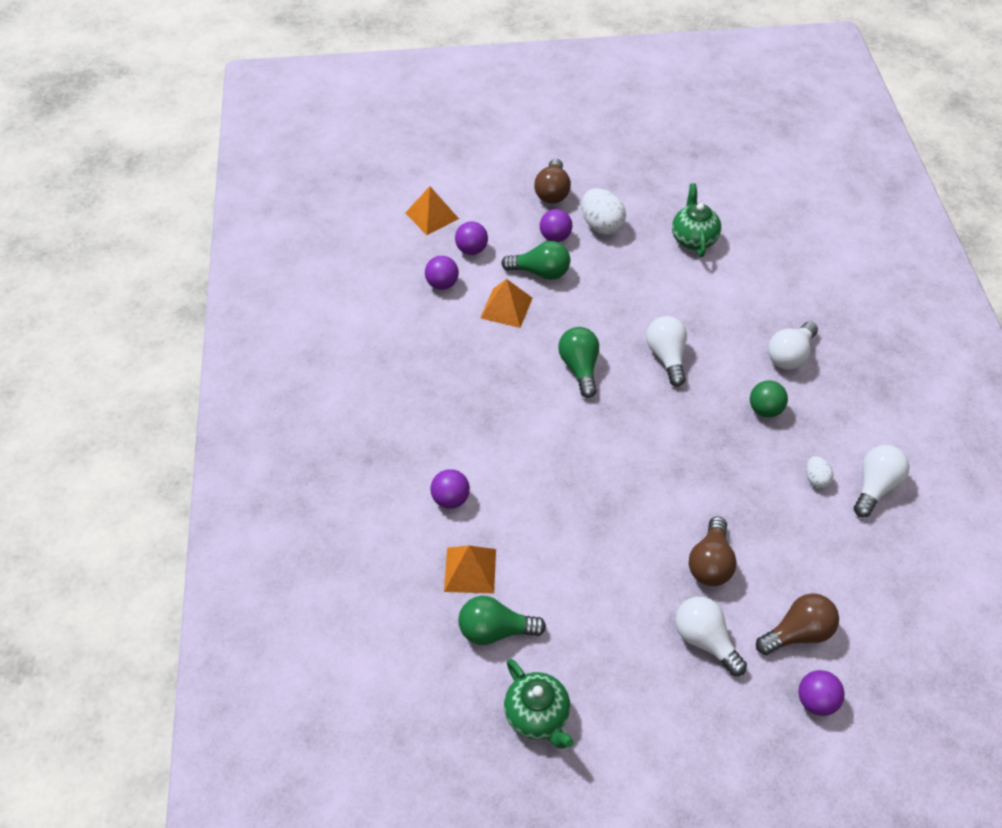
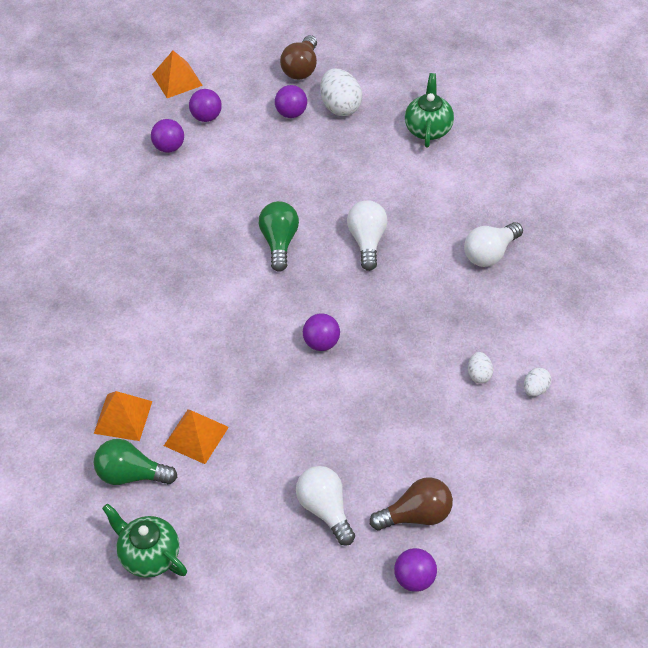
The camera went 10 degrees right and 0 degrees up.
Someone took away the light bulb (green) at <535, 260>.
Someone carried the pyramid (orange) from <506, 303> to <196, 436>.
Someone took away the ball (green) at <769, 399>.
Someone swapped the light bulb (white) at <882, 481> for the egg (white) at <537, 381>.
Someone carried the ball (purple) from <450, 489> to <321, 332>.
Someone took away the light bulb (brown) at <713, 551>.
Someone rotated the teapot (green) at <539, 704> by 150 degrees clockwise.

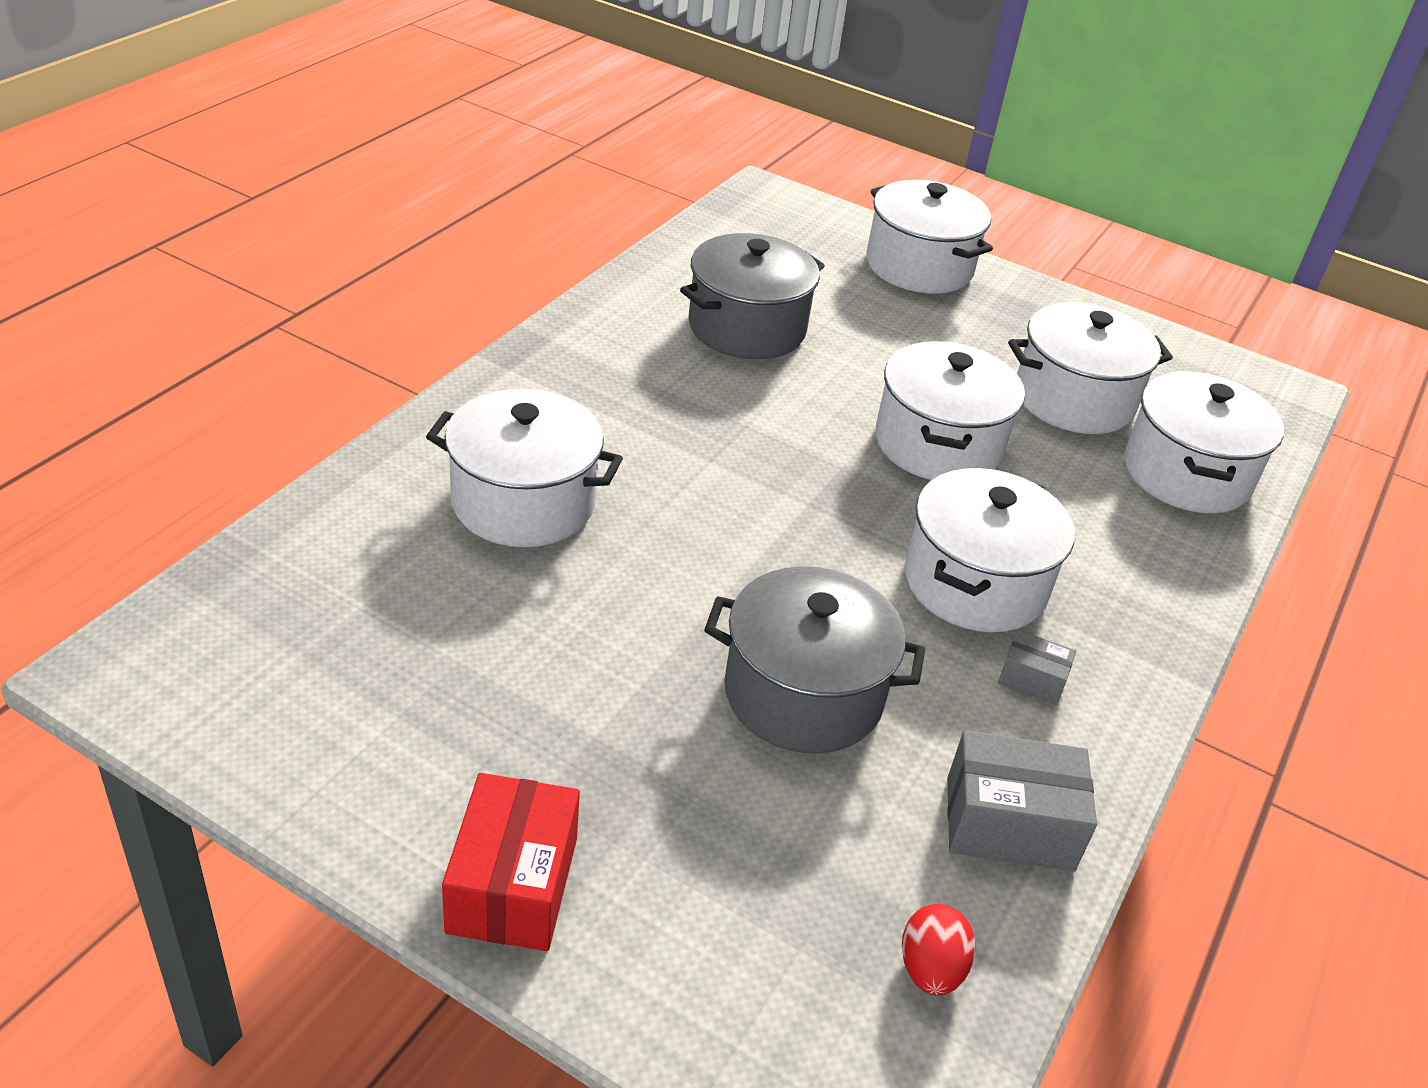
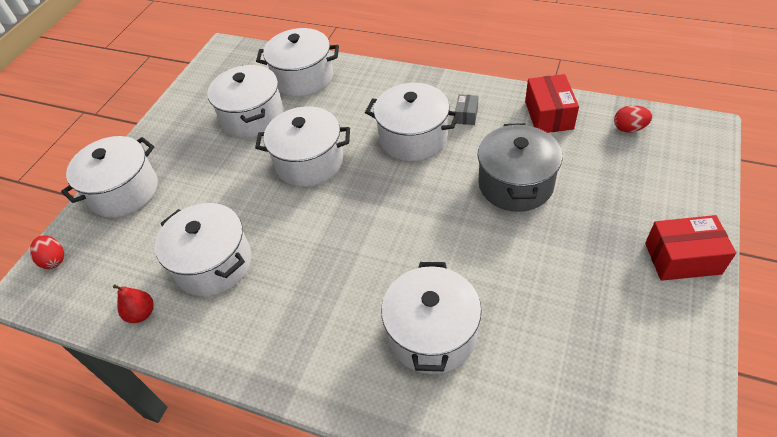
The camera went 90 degrees left and 10 degrees up.
Someone repainted the pot (grey) at <752, 296>, which became the pot (white) at <203, 249>.
Someone repainted the box (grey) at <1022, 801>, which became the box (red) at <552, 103>.
Someone put down the egg (red) at <47, 252>.
Someone put down the pear (red) at <133, 303>.

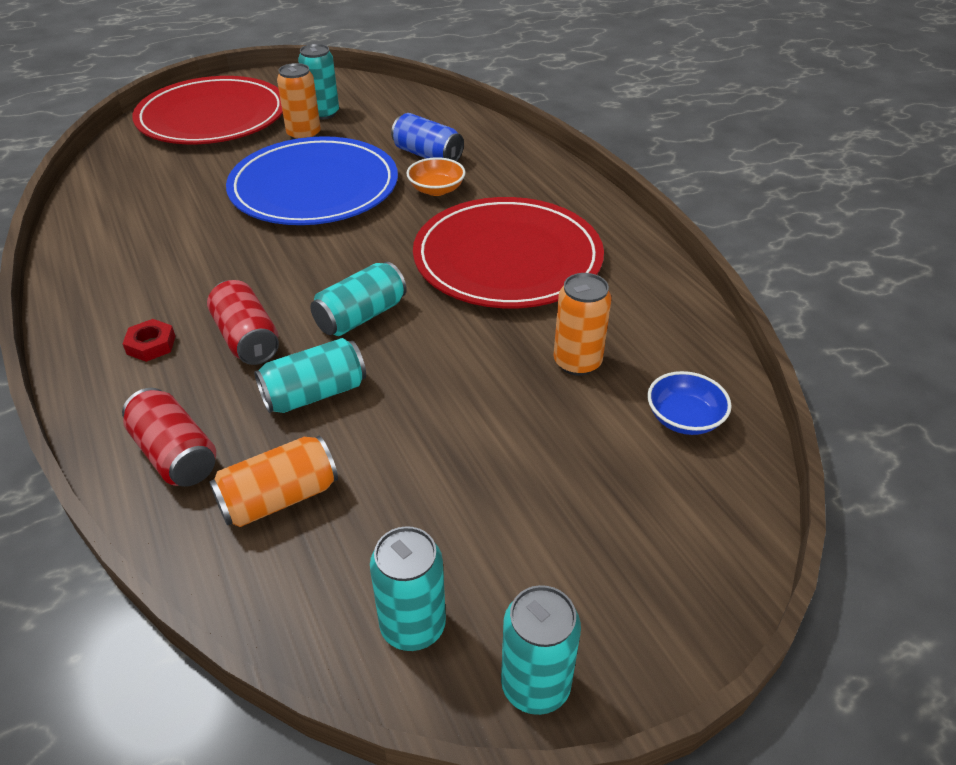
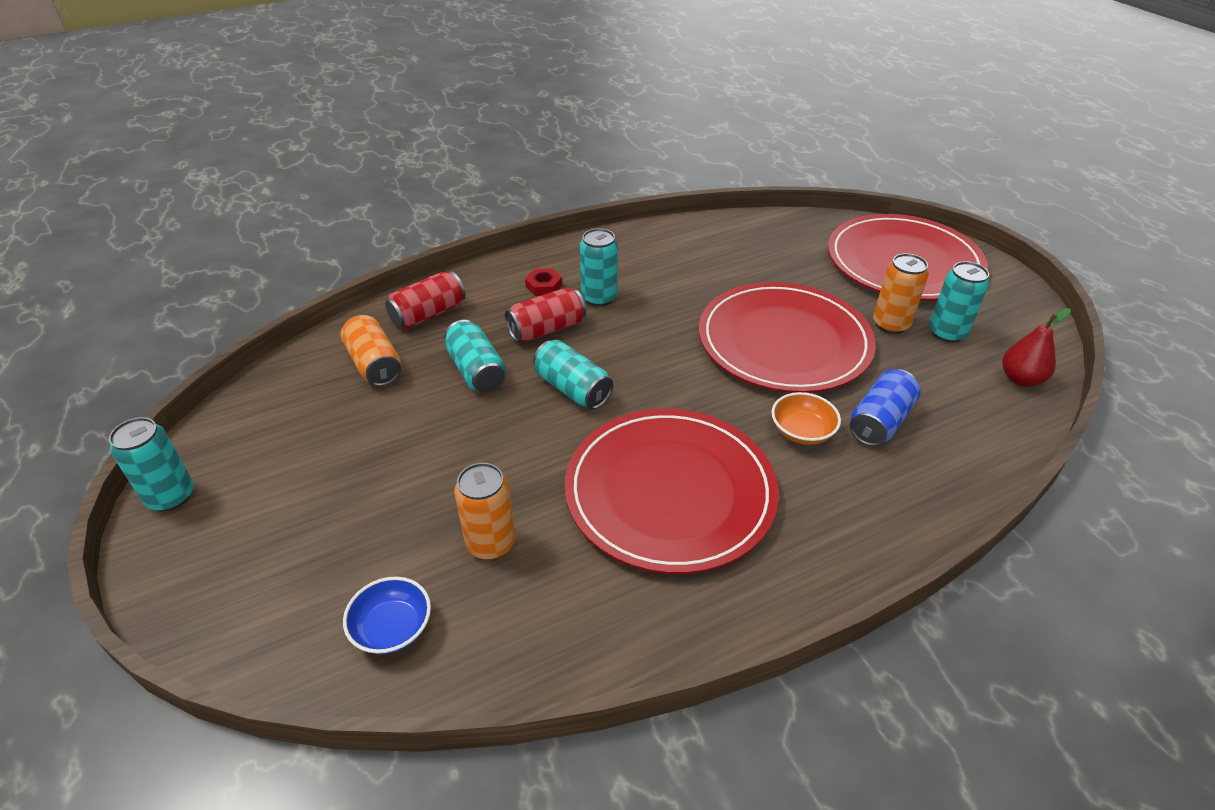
The camera went 90 degrees right and 0 degrees up.
Someone repainted the plate (blue) at <312, 180>, which became the plate (red) at <787, 337>.
Someone carried the can (turquoise) from <408, 588> to <599, 267>.
Someone put down the pear (red) at <1037, 347>.

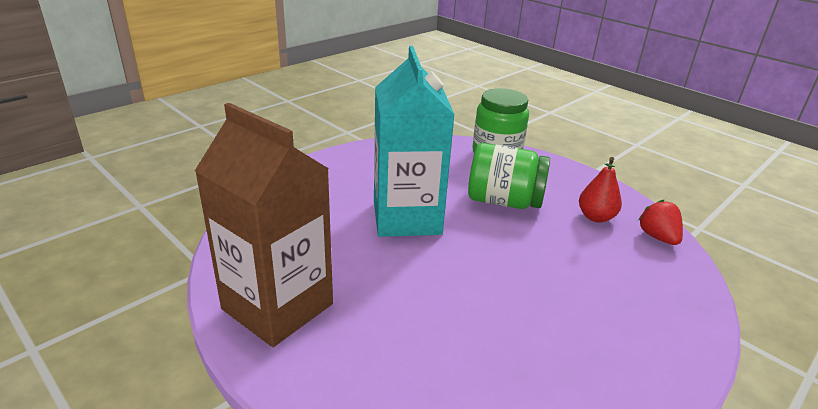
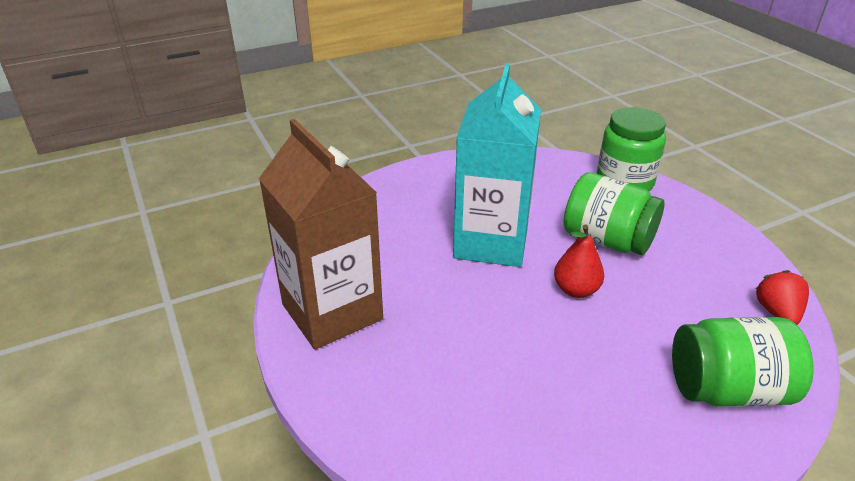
The camera went 20 degrees right and 5 degrees up.
Someone carried the pear (red) from <600, 190> to <579, 261>.
Someone put down the jar (green) at <743, 361>.

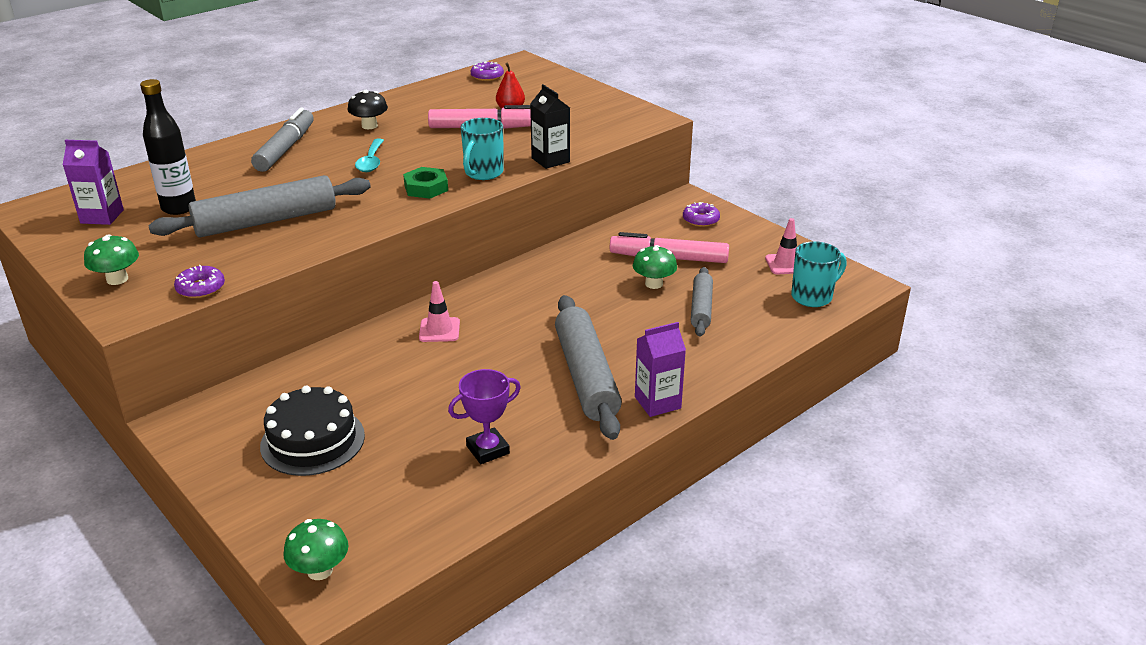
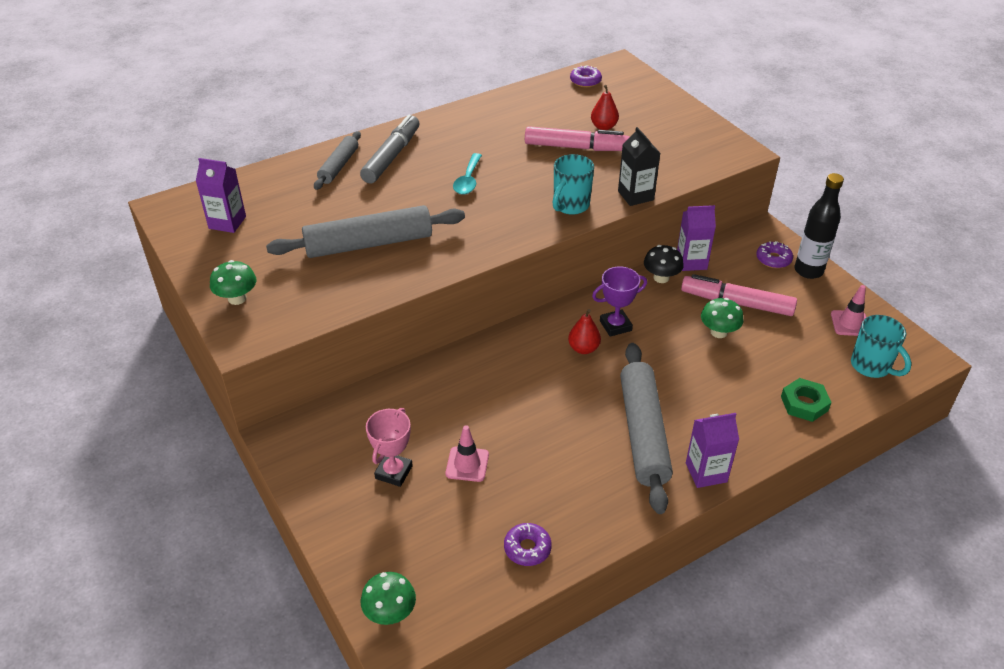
The camera went 10 degrees right and 10 degrees up.
Someone carried the bottle (black) from <168, 147> to <819, 226>.
Someone carried the mushroom (black) from <368, 109> to <664, 264>.
Someone carried the nut (green) from <425, 183> to <806, 400>.
Someone rotated the mug (turquoise) at <818, 274> by 75 degrees clockwise.
Someone carried the donut (purple) from <199, 281> to <528, 544>.
Someone carried the rolling pin (grey) from <702, 302> to <337, 160>.
Someone carried the traffic cone (pink) from <439, 311> to <467, 453>.
Someone carried the trophy (purple) from <484, 416> to <619, 302>.
Someone swapped the cake (black) at <312, 431> for the trophy (pink) at <389, 447>.
Someone put down the carton (purple) at <696, 238>.
Someone put down the pear (red) at <584, 331>.

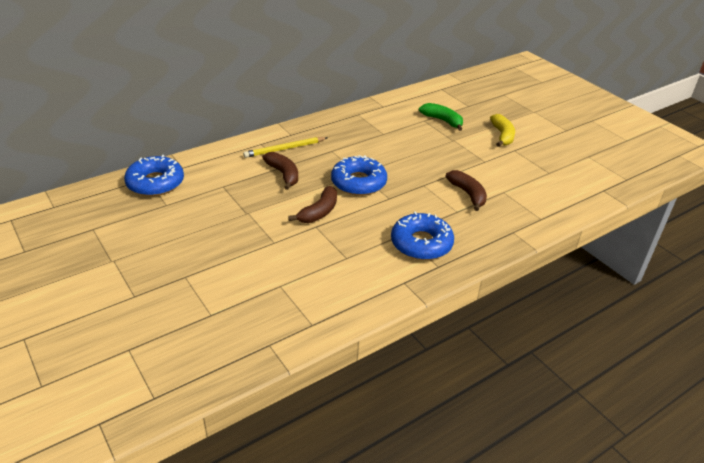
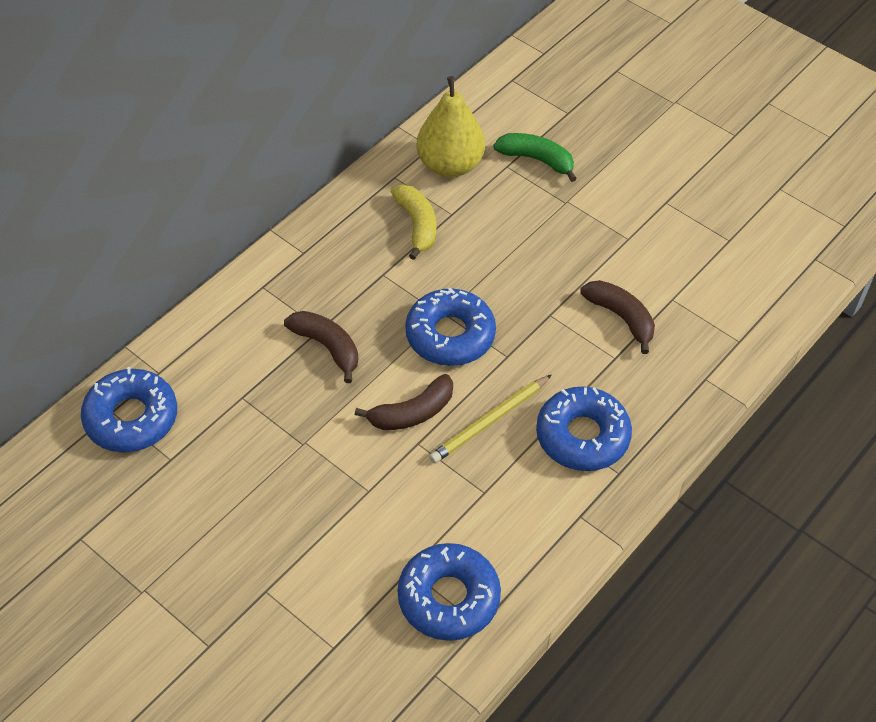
The camera went 15 degrees left and 15 degrees up.
Someone carried the banana (yellow) from <502, 130> to <413, 222>.
Someone carried the pencil (yellow) from <285, 147> to <490, 419>.
Someone rotated the banana (brown) at <312, 204> by 45 degrees clockwise.
Someone put down the pear (yellow) at <451, 127>.
Someone put down the donut (blue) at <449, 592>.

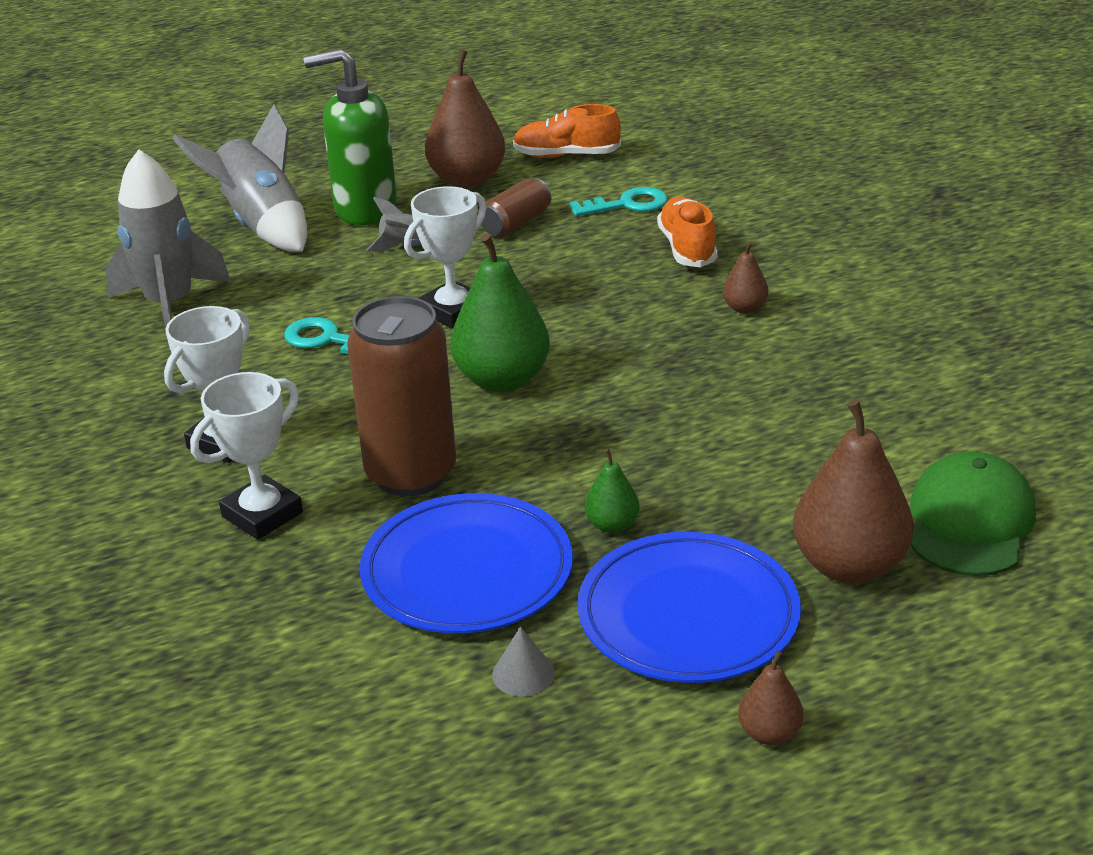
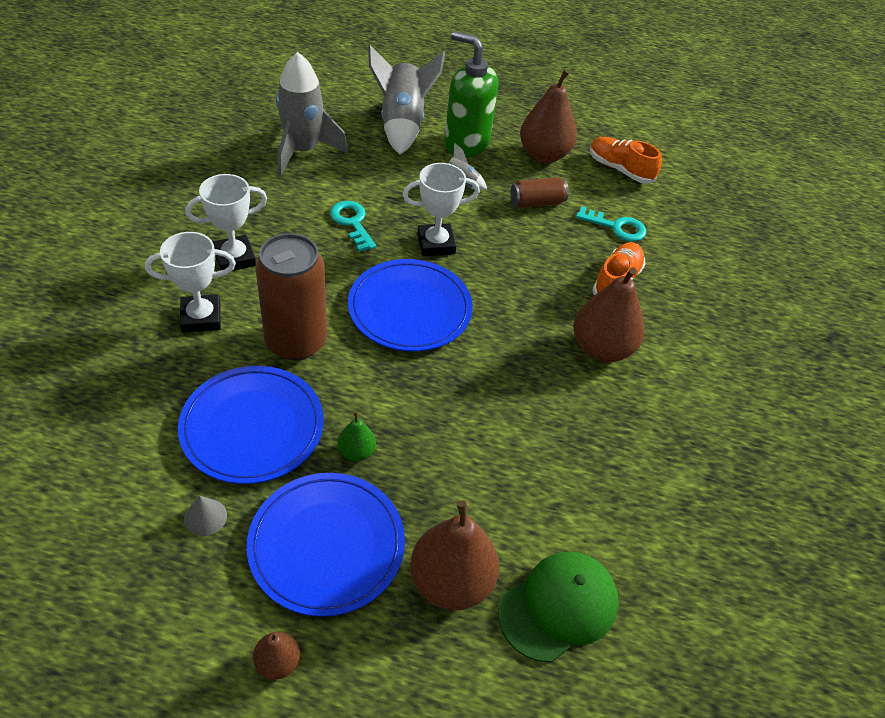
The camera went 30 degrees right and 15 degrees up.
Someone swapped the pear (green) at <500, 312> for the plate (blue) at <410, 305>.
Someone scaled the pear (brown) at <745, 277> by 2.05.

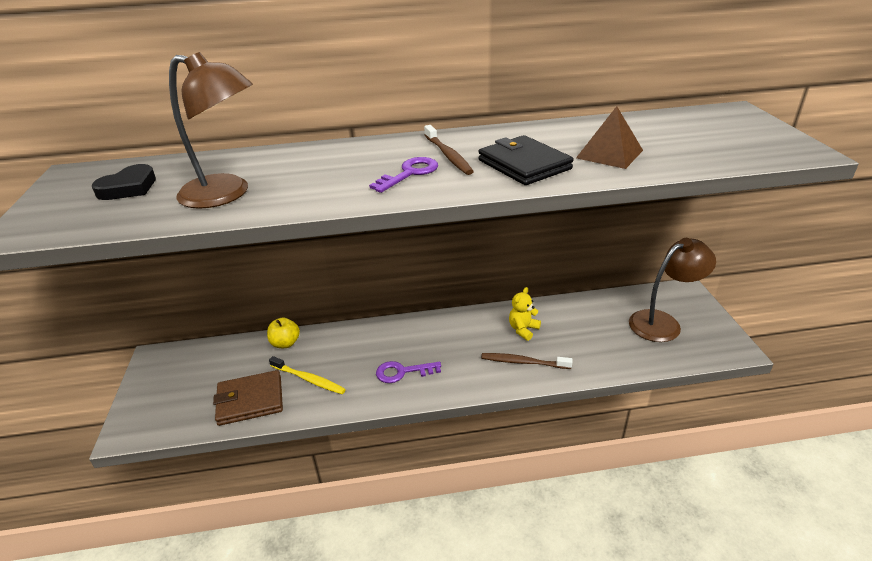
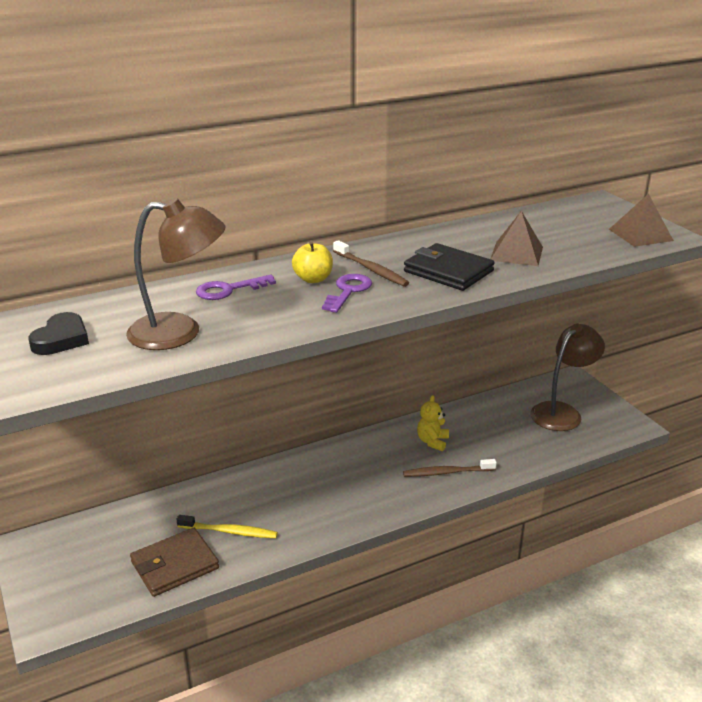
The camera went 20 degrees left and 5 degrees down.
Someone carried the apple (yellow) from <283, 333> to <312, 262>.
Someone carried the key (purple) from <408, 372> to <236, 287>.
Someone put down the pyramid (brown) at <641, 220>.

